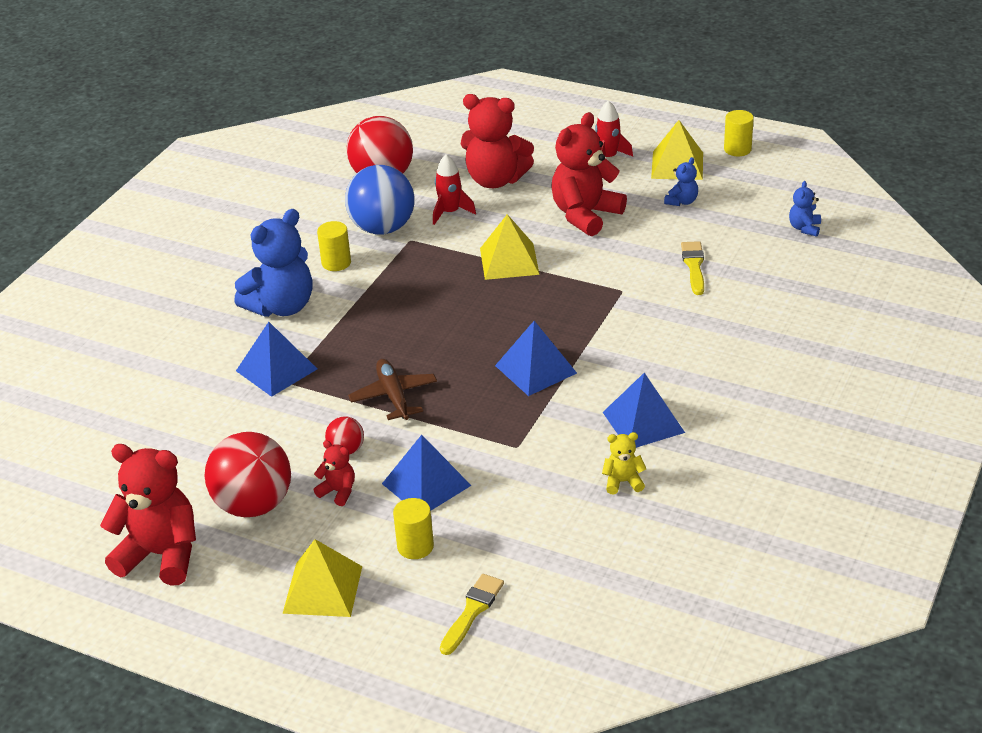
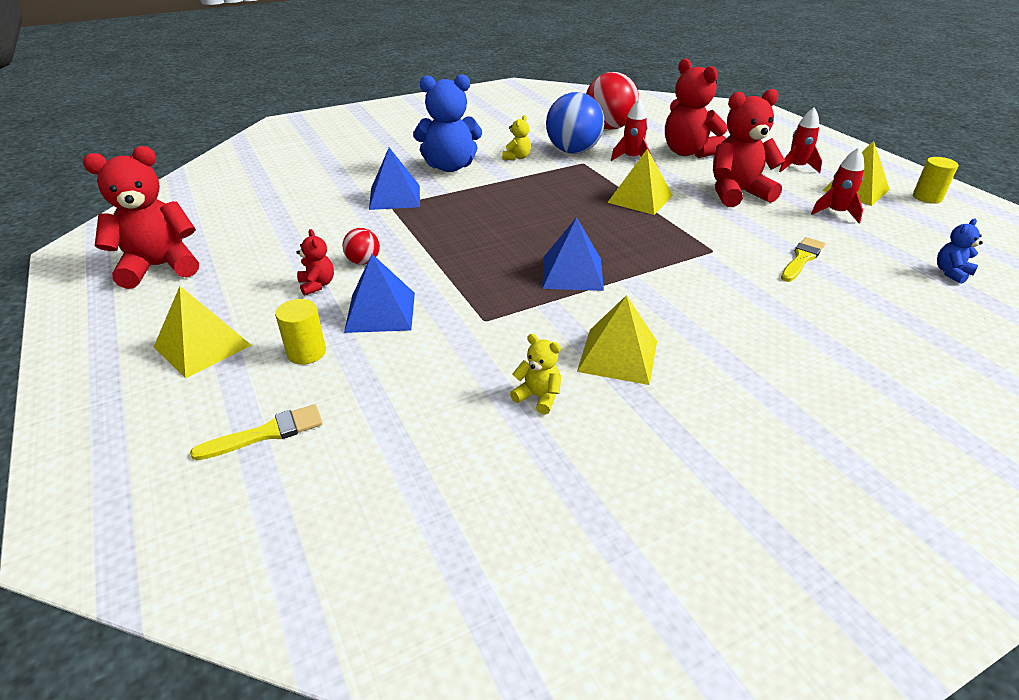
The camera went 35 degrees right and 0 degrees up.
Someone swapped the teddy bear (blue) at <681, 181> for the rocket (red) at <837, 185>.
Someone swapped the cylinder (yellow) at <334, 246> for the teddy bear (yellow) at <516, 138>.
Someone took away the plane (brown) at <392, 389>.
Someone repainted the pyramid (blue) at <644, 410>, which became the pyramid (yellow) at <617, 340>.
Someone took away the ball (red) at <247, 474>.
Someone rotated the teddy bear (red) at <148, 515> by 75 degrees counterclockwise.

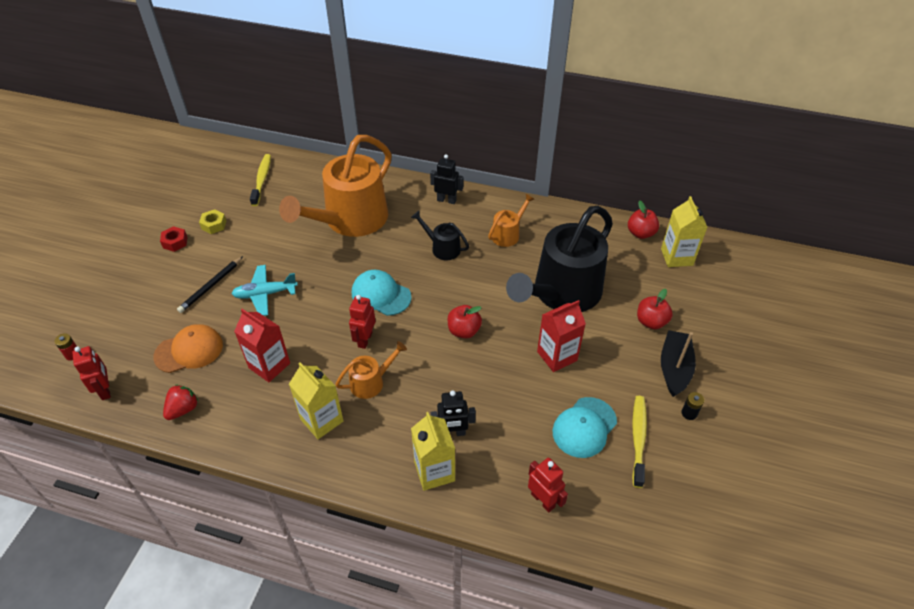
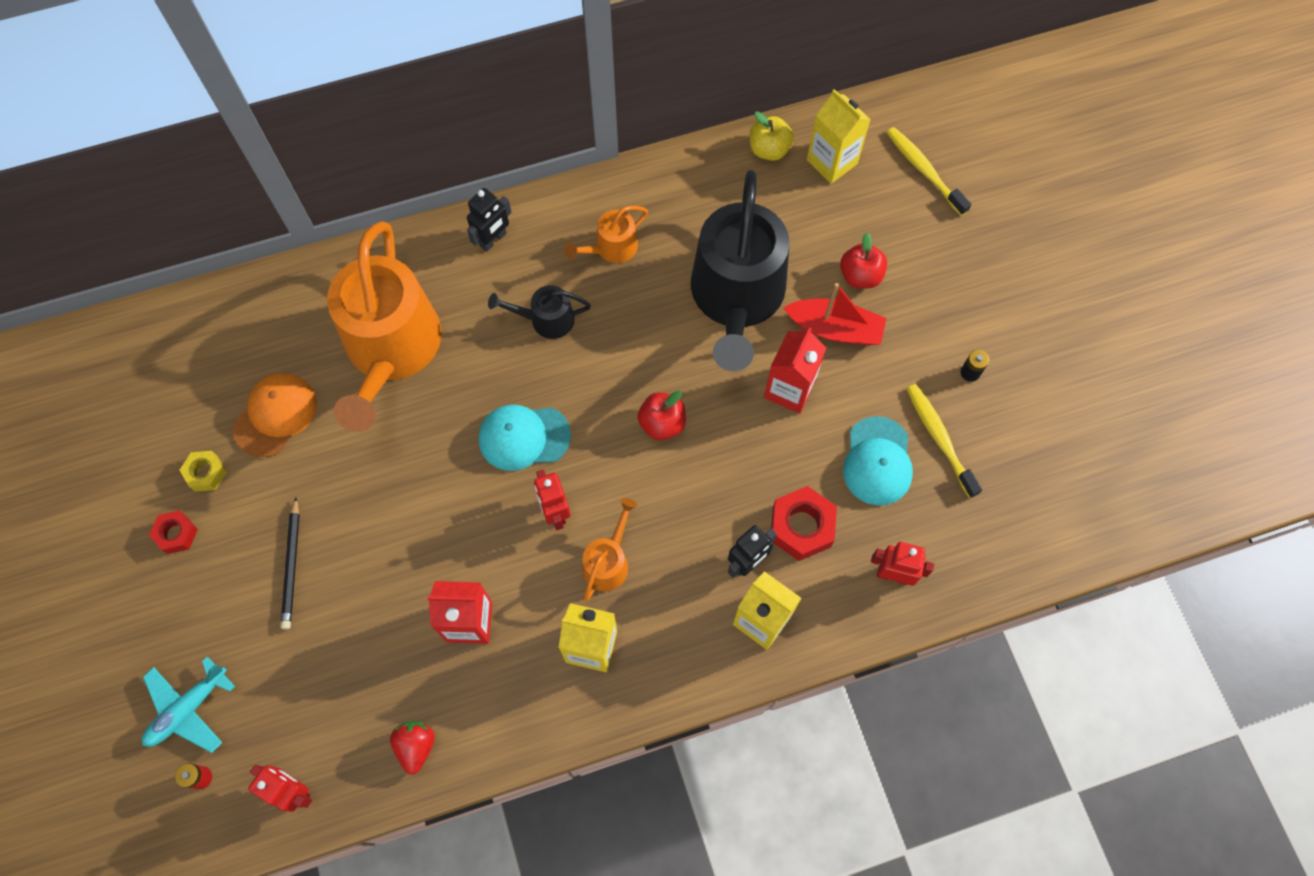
The camera went 35 degrees left and 20 degrees up.
Someone carried the toothbrush (yellow) from <260, 180> to <929, 171>.
Someone rotated the robot (black) at <446, 179> by 150 degrees clockwise.
Someone rotated the watering can (orange) at <511, 220> by 135 degrees counterclockwise.
Someone repainted the apple (red) at <643, 220>, which became the apple (yellow) at <772, 136>.
Someone carried the plane (turquoise) from <264, 290> to <188, 705>.
Someone carried the cap (orange) from <188, 348> to <275, 415>.
Someone took away the boat (black) at <678, 363>.
Someone put down the boat (red) at <835, 314>.
Someone put down the nut (red) at <804, 523>.

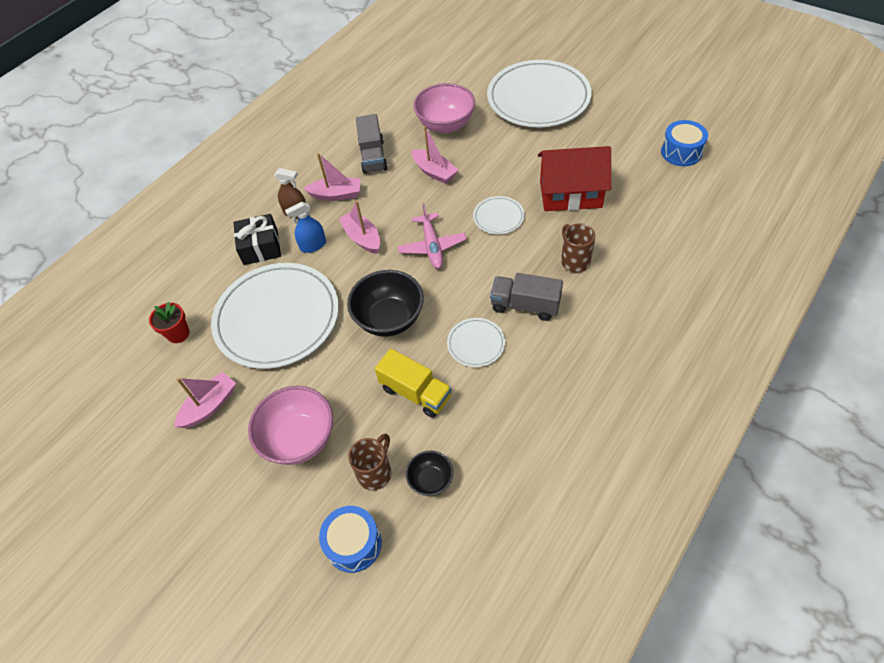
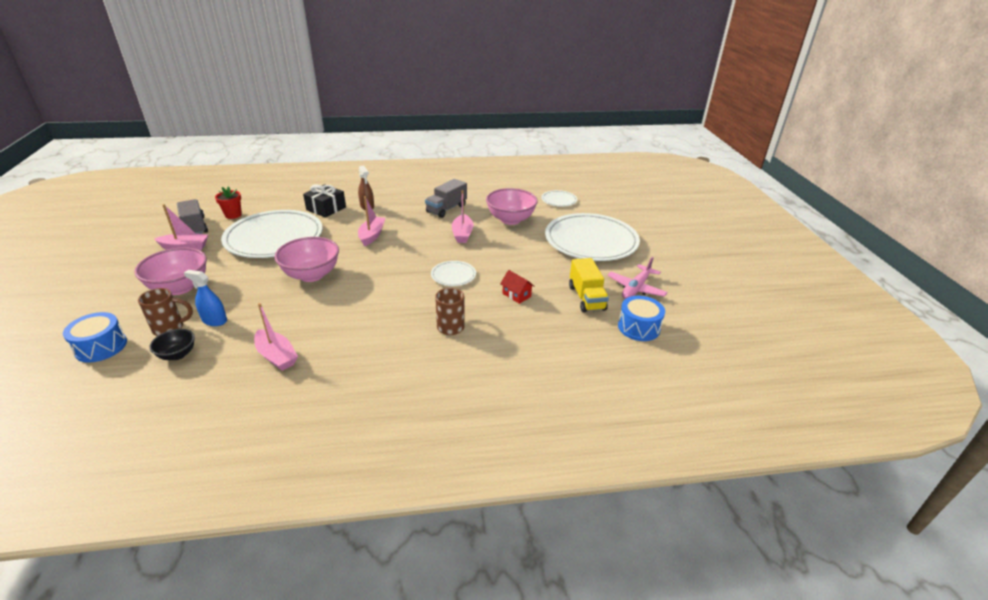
The camera went 40 degrees right and 20 degrees down.
Someone scaled the house (red) at <574, 178> by 0.44.
Someone carried the boat (pink) from <332, 177> to <276, 337>.
Someone carried the spray bottle (blue) from <305, 227> to <205, 298>.
Someone carried the plane (pink) from <432, 236> to <638, 278>.
Someone repainted the bowl (black) at <385, 303>, which became the bowl (pink) at <306, 259>.
Someone carried the truck (grey) from <526, 297> to <192, 216>.
Someone carried the plate (white) from <476, 342> to <559, 198>.
Someone carried the truck (yellow) from <413, 383> to <589, 285>.

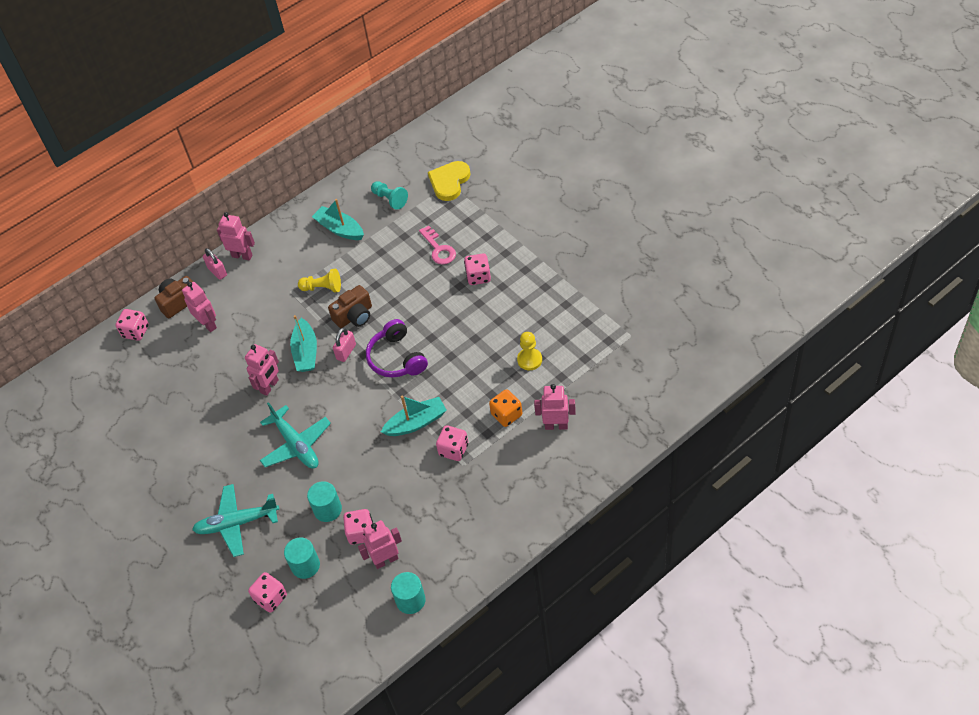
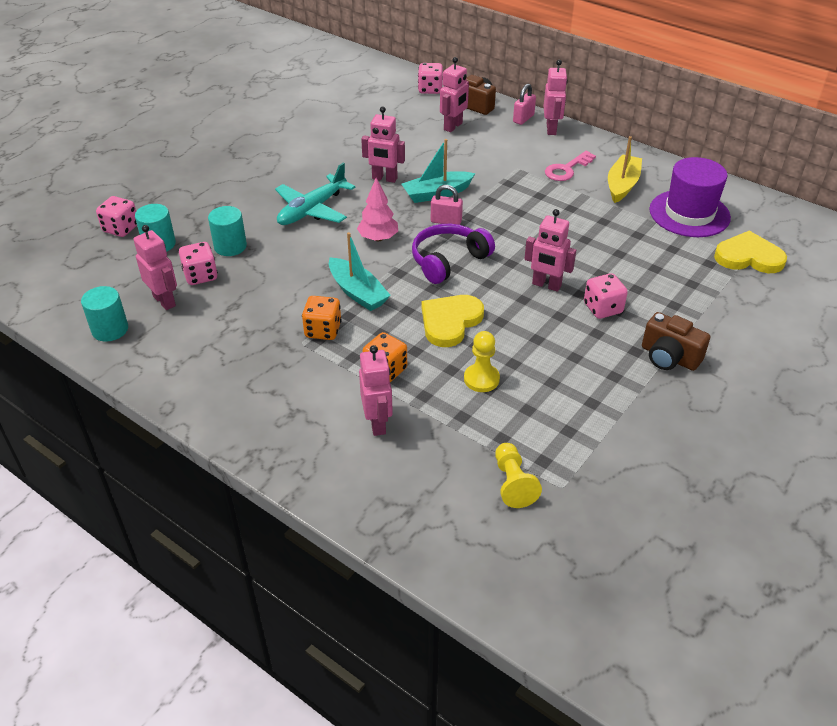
The camera went 70 degrees right and 10 degrees down.
Someone swapped the pawn (turquoise) at <389, 195> for the hat (purple) at <690, 197>.
Someone repainted the boat (turquoise) at <338, 219>, which became the boat (yellow) at <625, 169>.
Someone carried the key (pink) from <437, 245> to <570, 166>.
Someone carried the pawn (yellow) from <319, 281> to <518, 475>.
Someone carried the camera (brown) from <350, 306> to <676, 341>.
Someone repainted the dice (pink) at <452, 443>, which became the dice (orange) at <322, 318>.
Someone took away the plane (turquoise) at <235, 520>.
Someone put down the tree (pink) at <377, 209>.
Someone put down the robot (pink) at <550, 250>.
Someone put down the heart (yellow) at <453, 321>.

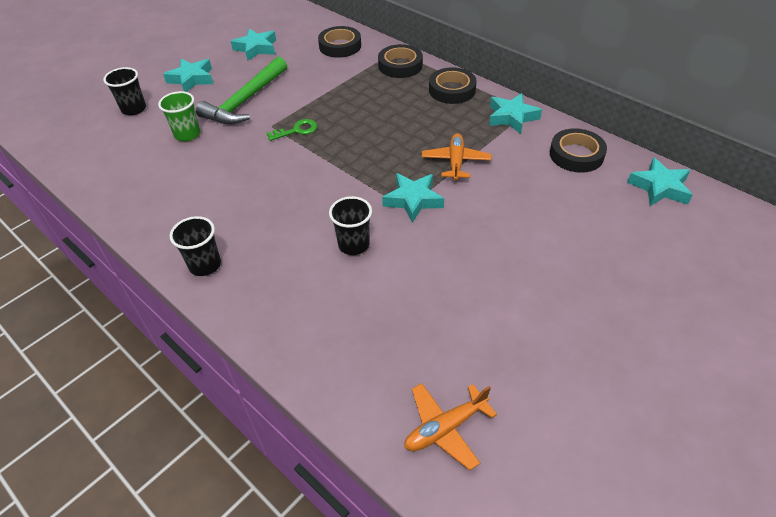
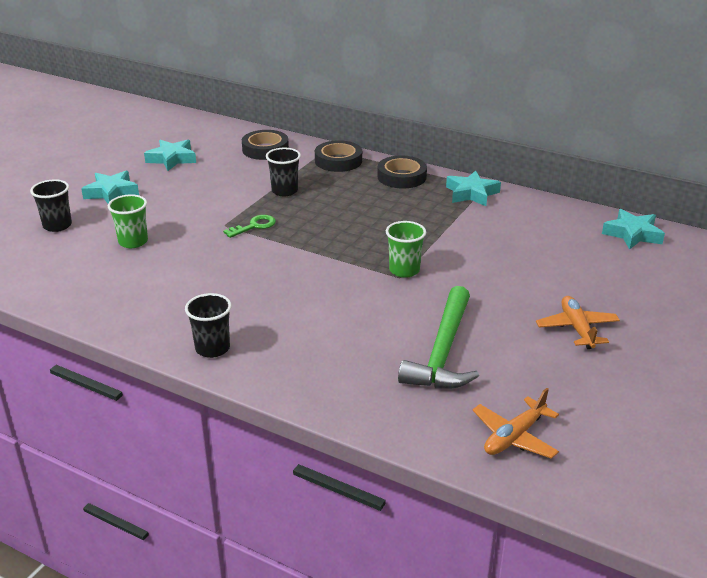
The camera went 15 degrees left and 15 degrees down.
Someone carried the hammer (green) from <241, 90> to <438, 337>.
Someone took away the tape (black) at <578, 150>.
Someone carried the plane (orange) from <457, 157> to <578, 322>.
Someone swapped the star (turquoise) at <413, 198> for the cup (green) at <406, 249>.
Someone carried the cup (black) from <350, 225> to <283, 172>.

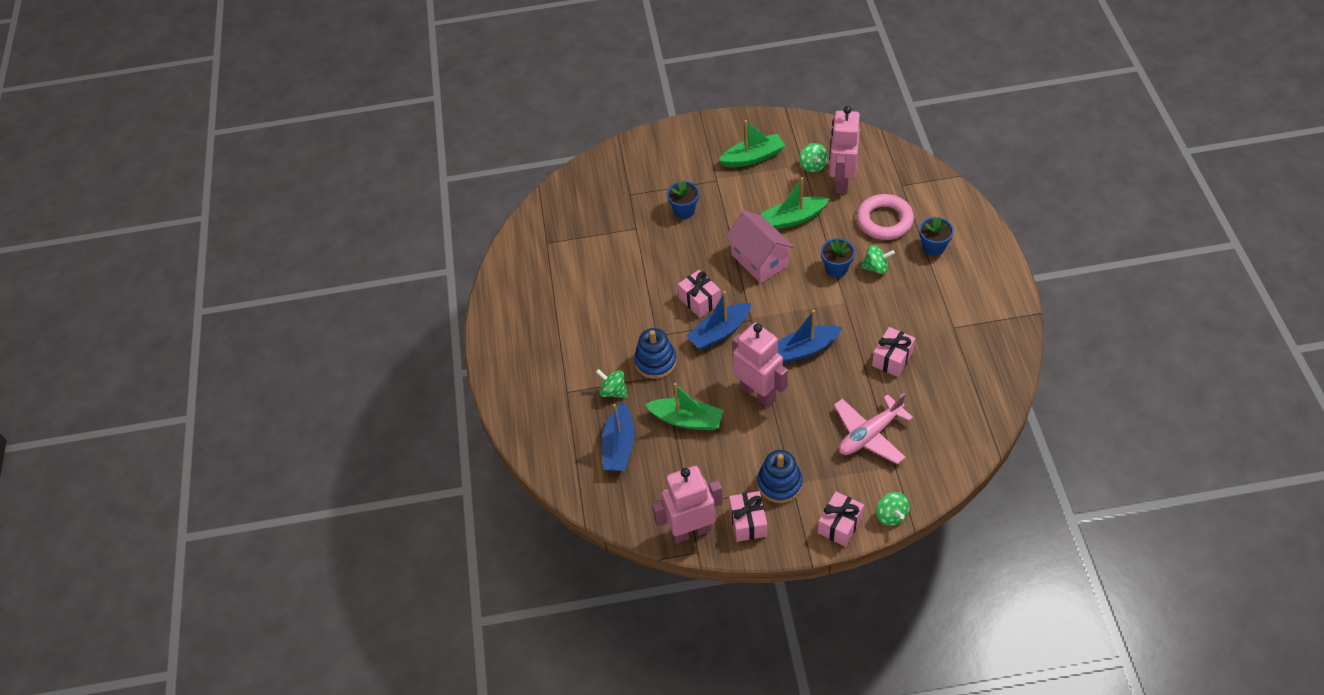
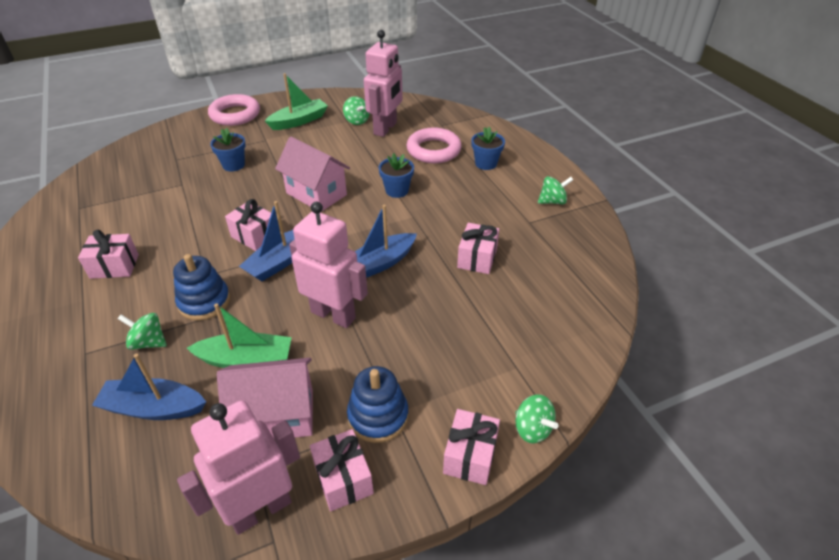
The camera went 20 degrees left and 10 degrees down.
Someone rotated the robot (pink) at <844, 150> by 150 degrees counterclockwise.
Someone took away the boat (green) at <795, 203>.
Someone carried the spinning top (green) from <878, 259> to <555, 190>.
Someone took away the plane (pink) at <873, 428>.
Someone rotated the boat (blue) at <618, 436> by 105 degrees clockwise.
Someone put down the ring (pink) at <234, 110>.
Someone put down the gift (pink) at <108, 254>.
Someone put down the house (pink) at <265, 399>.

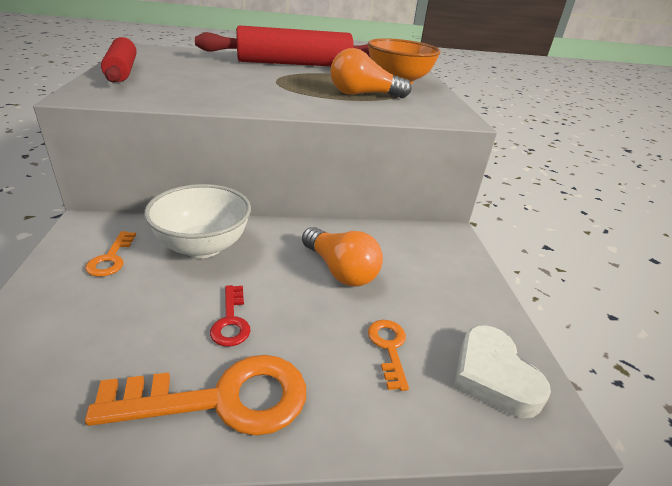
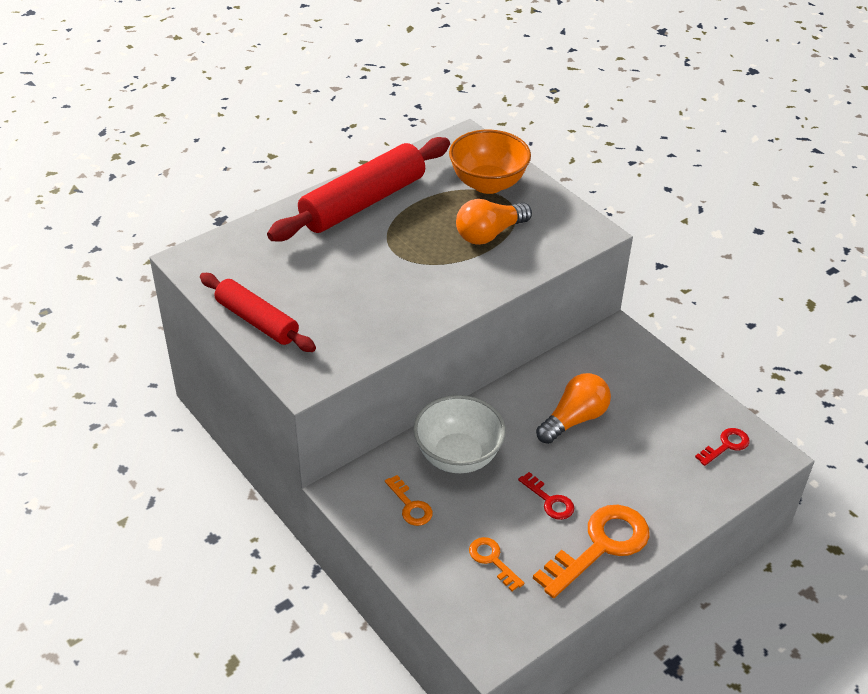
The camera went 30 degrees left and 10 degrees up.
Someone rotated the light bulb (orange) at <342, 257> by 60 degrees counterclockwise.
Someone carried the key (orange) from <388, 355> to <496, 564>.
Someone swapped the heart (white) at <502, 371> for the key (red) at <722, 447>.

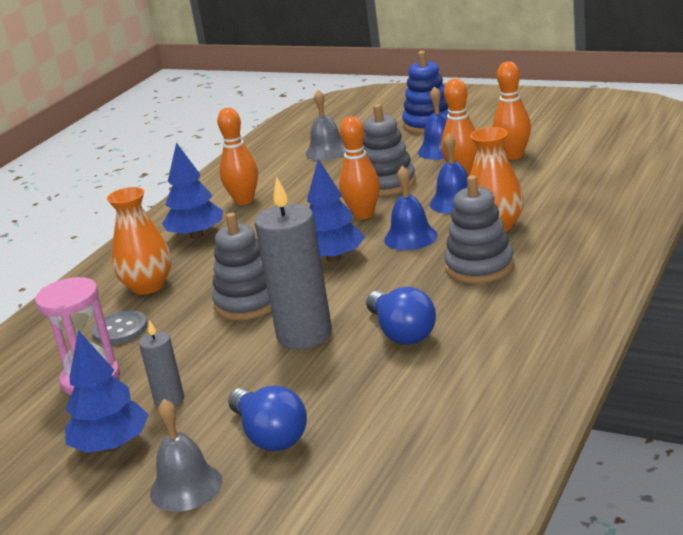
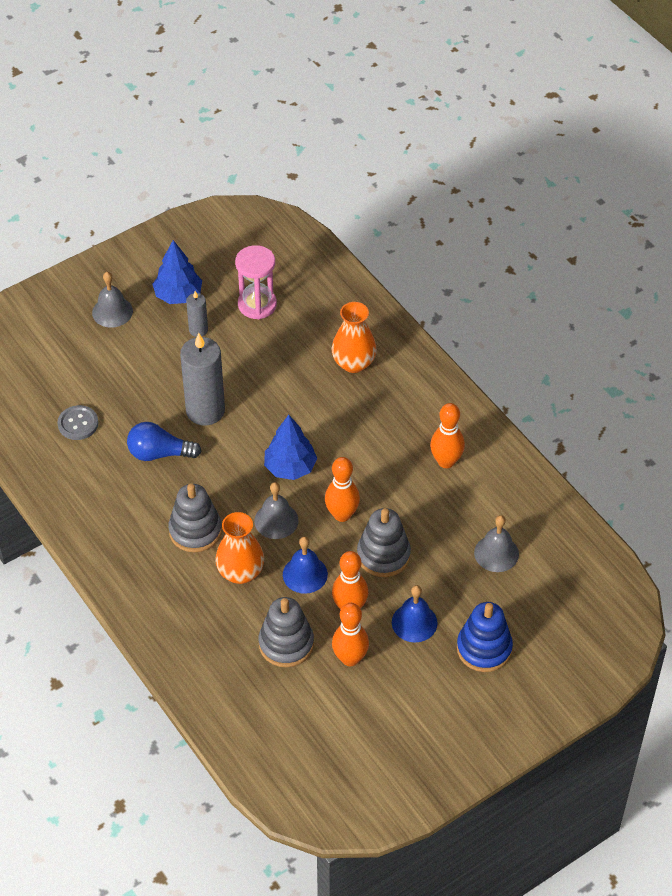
The camera went 115 degrees right and 25 degrees up.
Someone took away the tree (blue) at <192, 190>.
Someone repainted the bell (blue) at <410, 208>, which became the bell (grey) at <276, 510>.
Someone carried the stacking toy (grey) from <241, 266> to <286, 632>.
Someone carried the button (grey) from <120, 327> to <77, 422>.
Someone took away the light bulb (blue) at <267, 418>.

